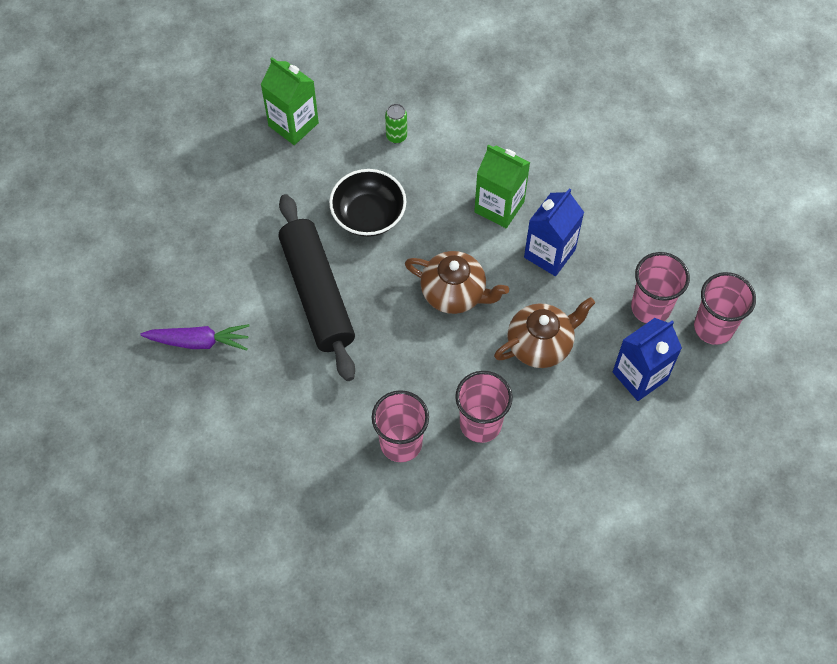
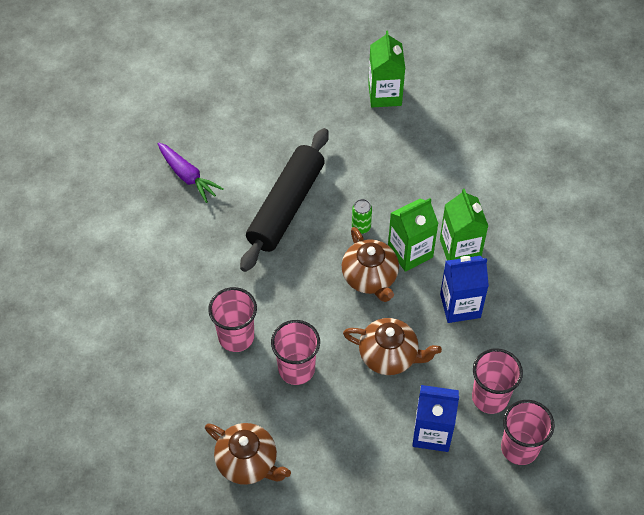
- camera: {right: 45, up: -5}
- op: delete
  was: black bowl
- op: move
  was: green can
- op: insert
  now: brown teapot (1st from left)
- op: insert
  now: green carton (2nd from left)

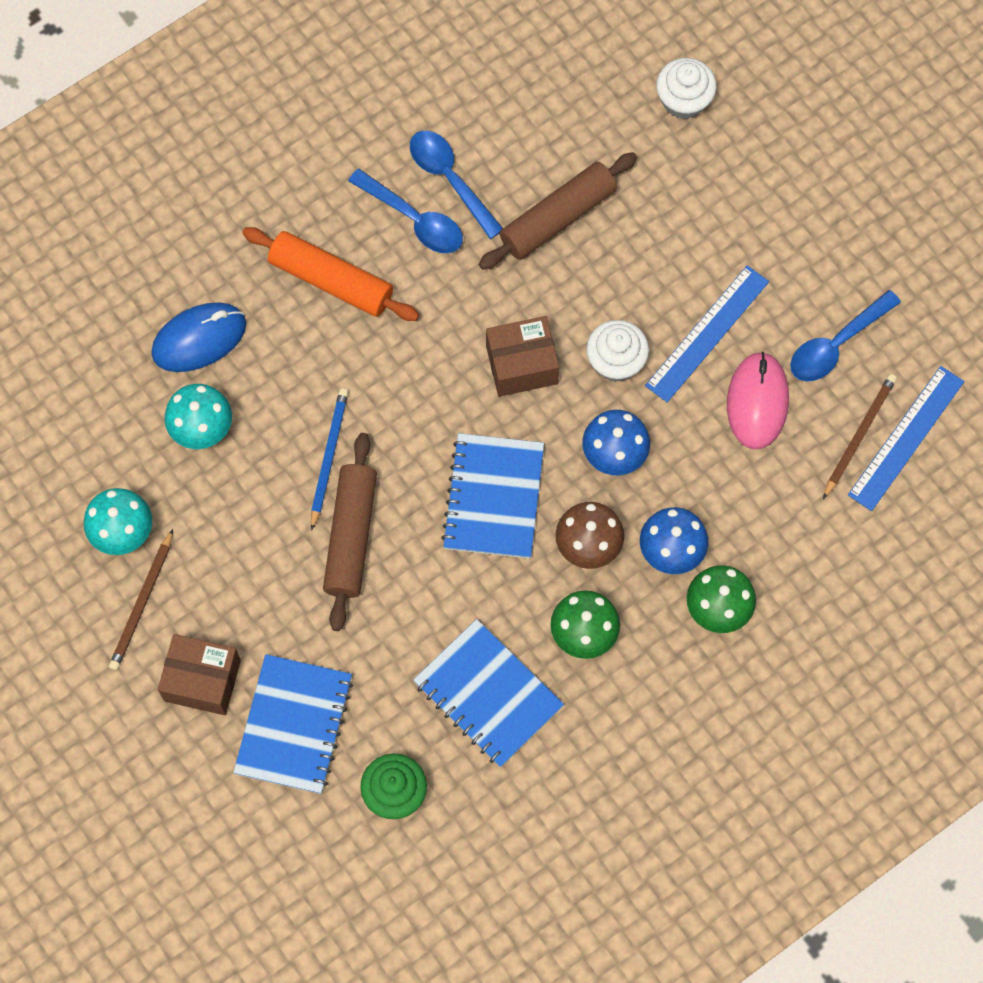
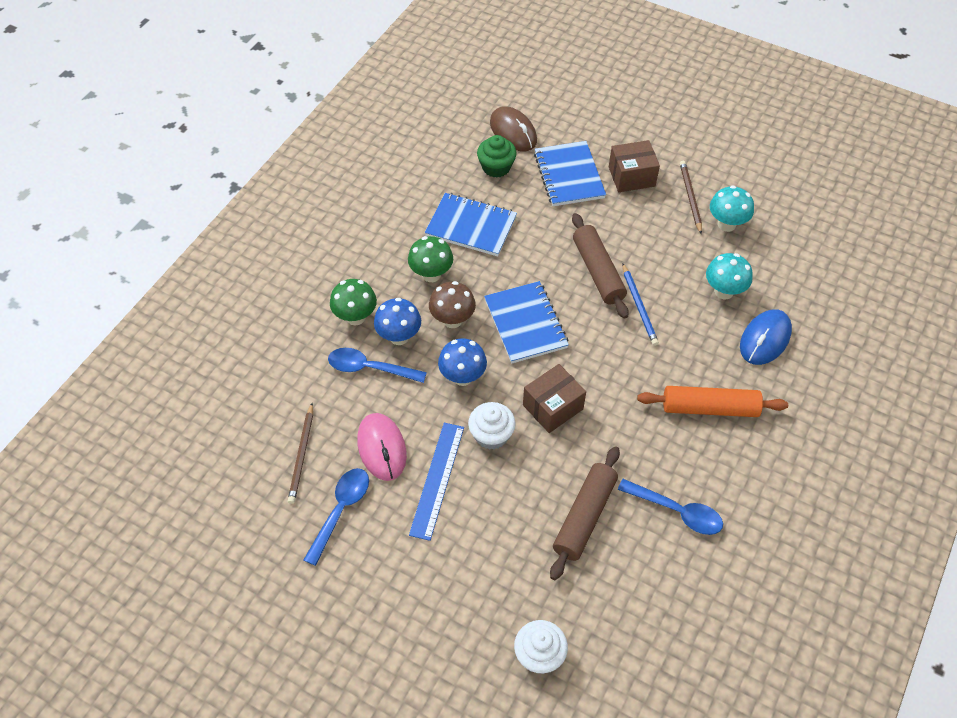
- camera: {right: 155, up: -15}
- op: move
  was: blue spoon (1st from left in the first image)
  now: blue spoon (2nd from left)
- op: delete
  was: blue ruler (2nd from left)
- op: insert
  now: brown mouse

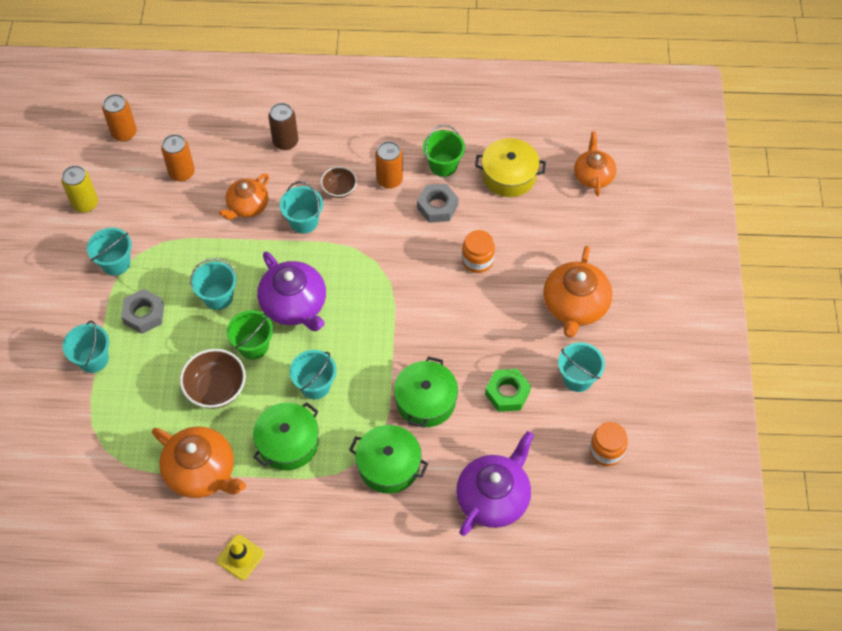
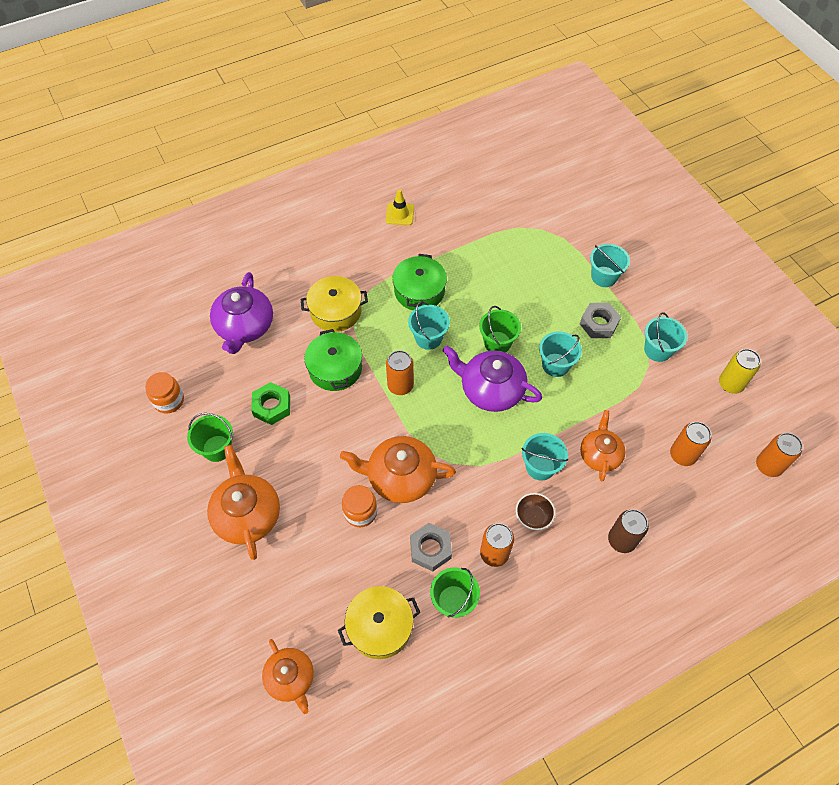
- camera: {right: 150, up: 0}
- op: move
  was: orange teapot (1st from left in the first image)
  now: orange teapot (3rd from left)
- op: delete
  was: brown bowl (1st from left)
- op: recolor
  was: green pot (2nd from left)
  now: yellow pot (1st from left)
- op: recolor
  was: turquoise bucket (6th from left)
  now: green bucket (1st from left)
- op: insert
  now: orange can (1st from left)

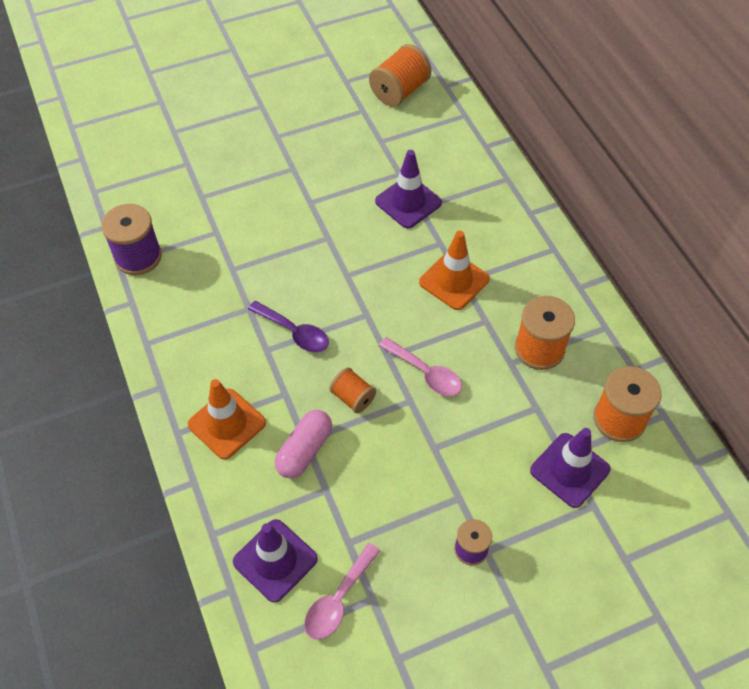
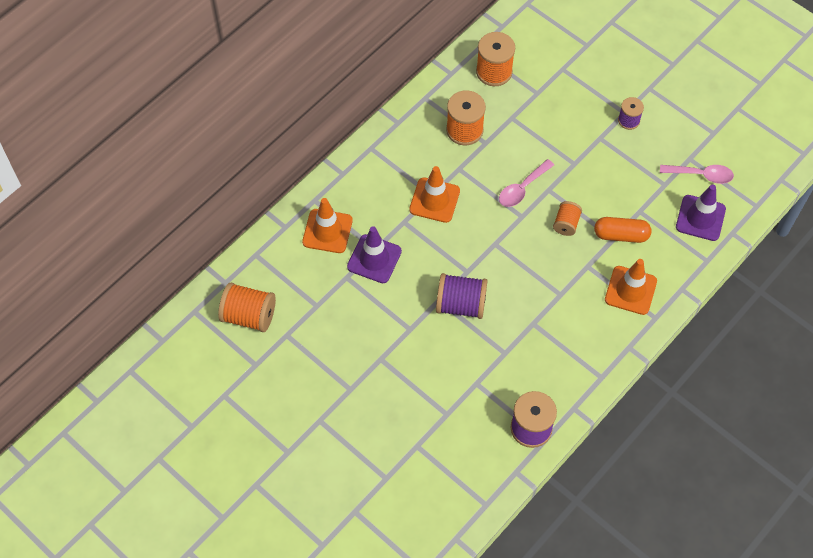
- camera: {right: -115, up: 5}
- op: delete
  was: purple spoon
- op: recolor
  was: pink capsule
  now: orange capsule
- op: rotate
  was: pink spoon (2nd from left in the first image)
  clockwise: -150
- op: delete
  was: purple traffic cone (3rd from left)
- op: insert
  now: orange traffic cone (1st from left)
- op: insert
  now: purple spool (1st from left)

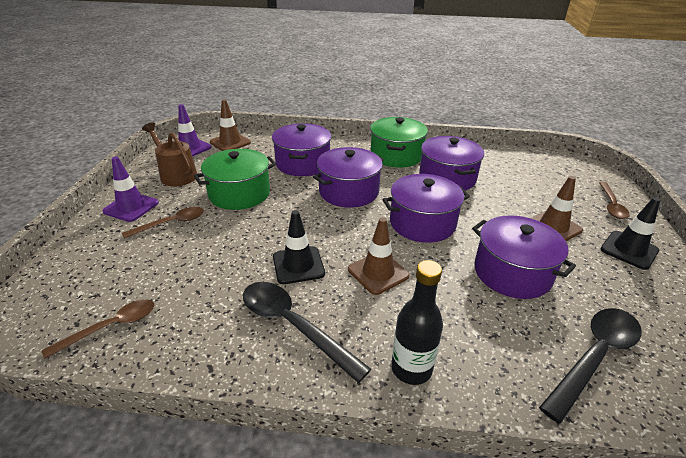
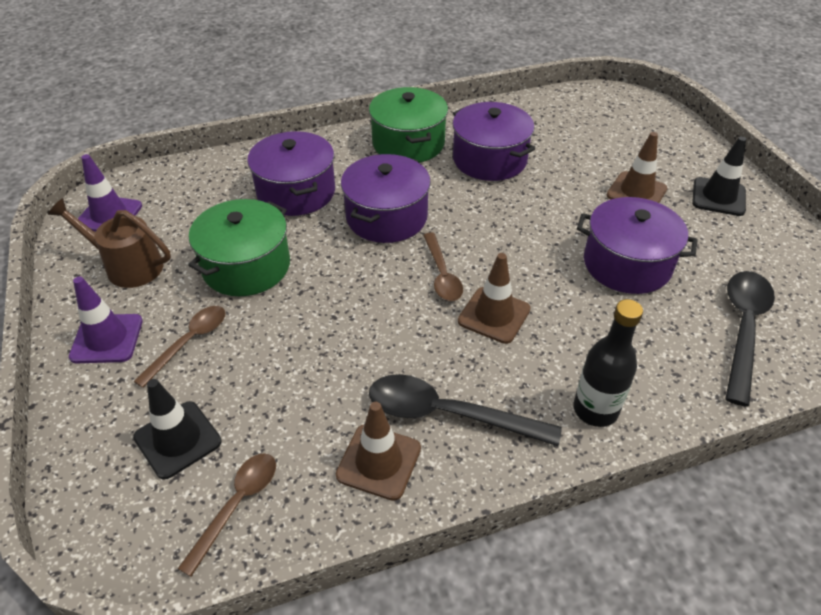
- camera: {right: -25, up: 10}
- op: move
  was: brown traffic cone (1st from left)
- op: move
  was: black traffic cone (1st from left)
- op: delete
  was: purple pot (3rd from left)
- op: move
  was: brown spoon (3rd from left)

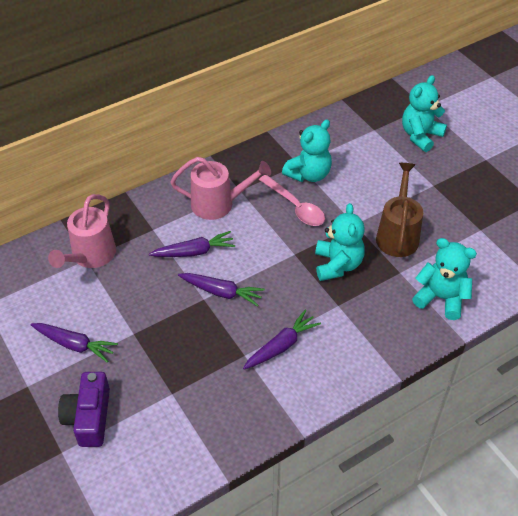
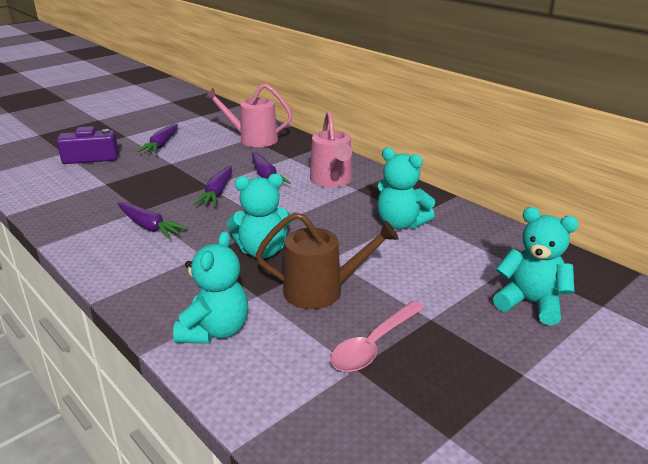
- camera: {right: 80, up: -20}
- op: move
  was: pink spoon

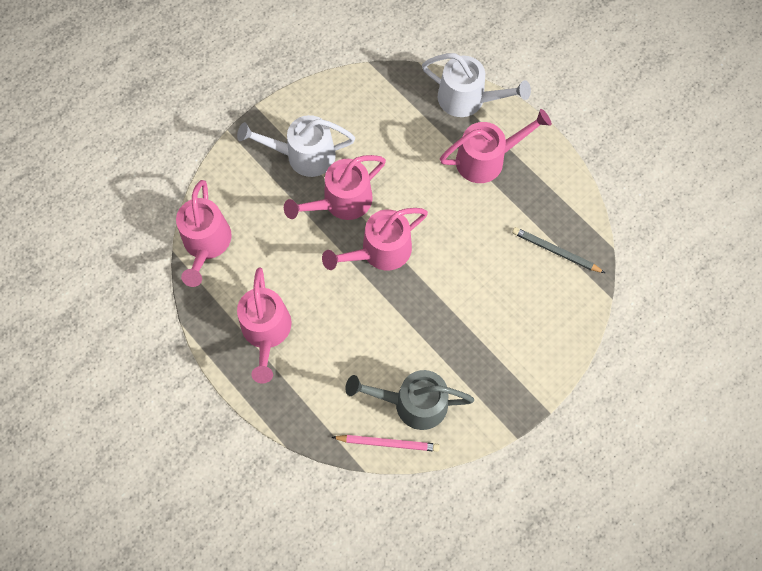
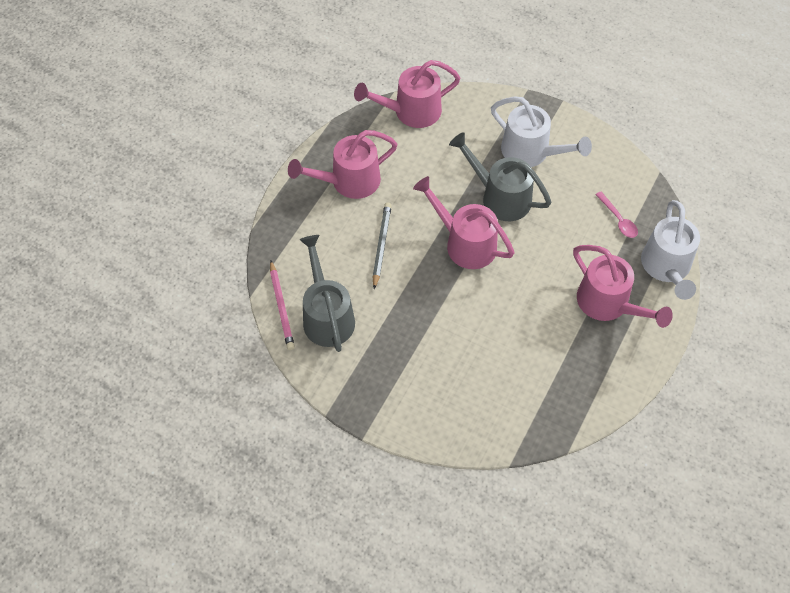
- camera: {right: 70, up: -10}
- op: rotate
  was: white watering can (1st from left)
  clockwise: 150
- op: recolor
  was: pink watering can (3rd from left)
  now: grey watering can (2nd from left)
- op: move
  was: grey pencil
- op: insert
  now: pink spoon

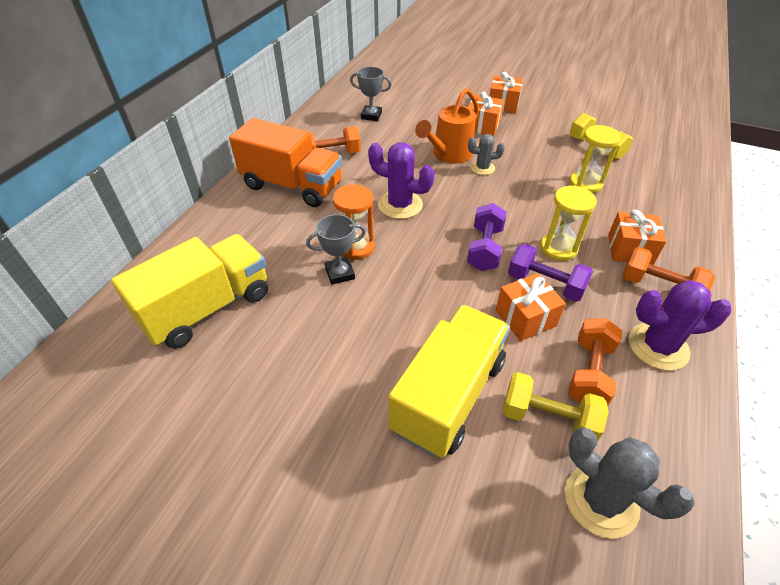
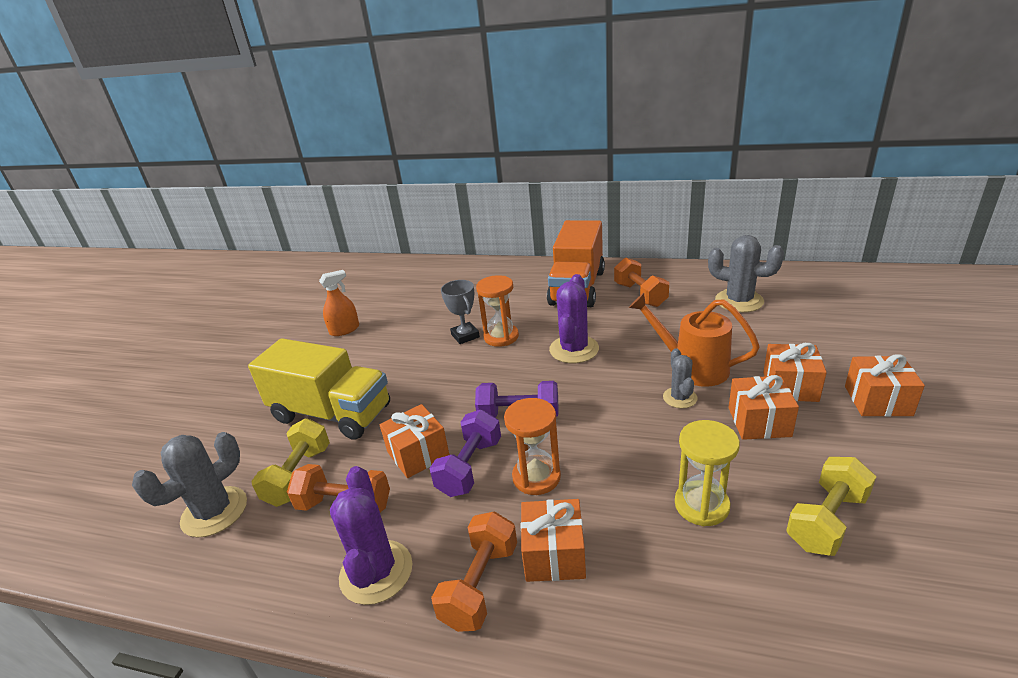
- camera: {right: 85, up: -15}
- op: delete
  was: yellow truck (1st from left)
- op: replace
  was: grey trophy (2nd from left)
  now: grey cactus (3rd from left)
- op: recolor
  was: yellow hourglass (1st from left)
  now: orange hourglass (2nd from left)
- op: insert
  now: orange spray bottle
- op: insert
  now: orange gift (3rd from left)

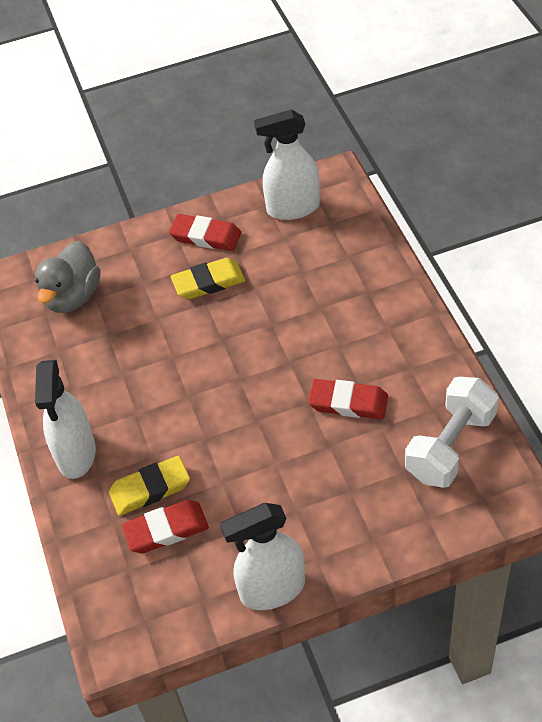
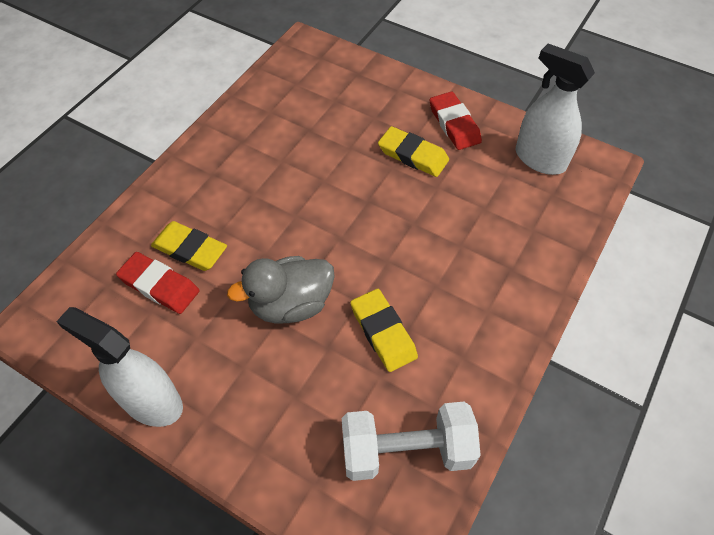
- camera: {right: 45, up: 5}
- op: move
  was: grey duck
- op: delete
  was: white spray bottle (1st from left)
- op: recolor
  was: red eraser (3rd from left)
  now: yellow eraser (2nd from left)

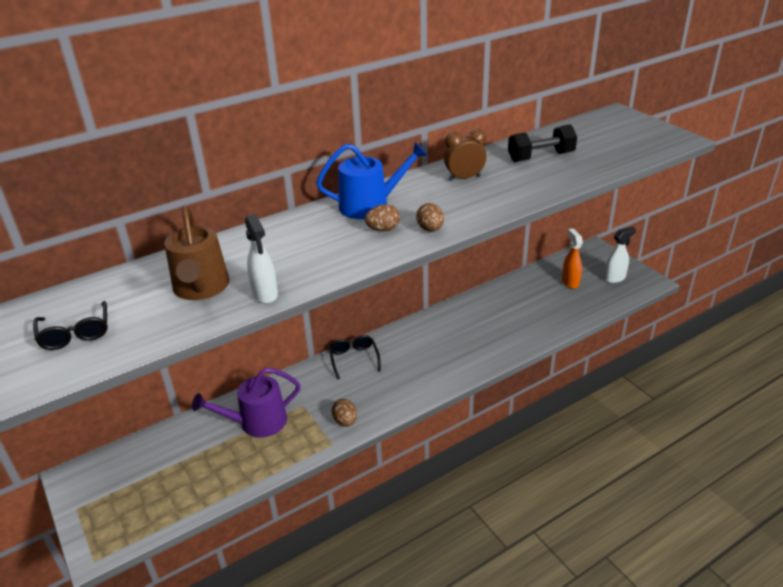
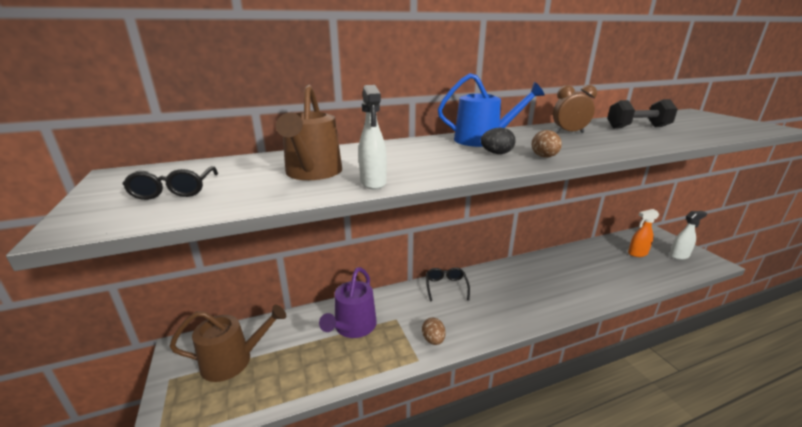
- camera: {right: 10, up: -10}
- op: rotate
  was: purple watering can
  clockwise: -60
- op: recolor
  was: brown egg (2nd from left)
  now: black egg
- op: rotate
  was: orange spray bottle
  clockwise: -105
- op: insert
  now: brown watering can (1st from left)

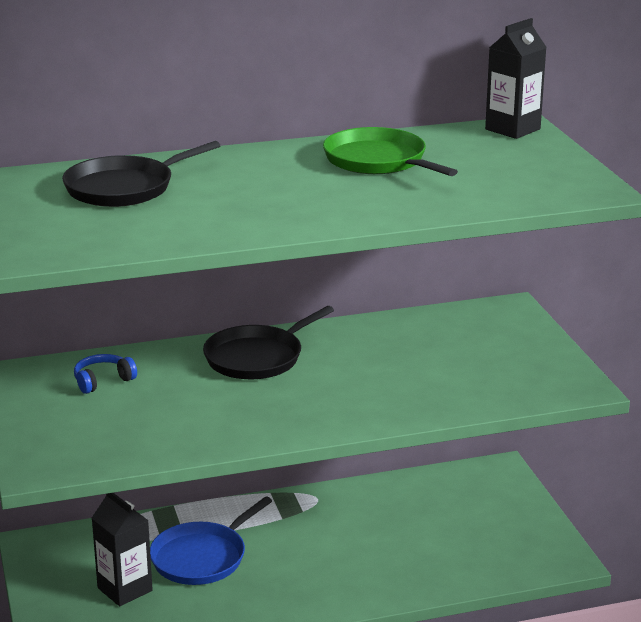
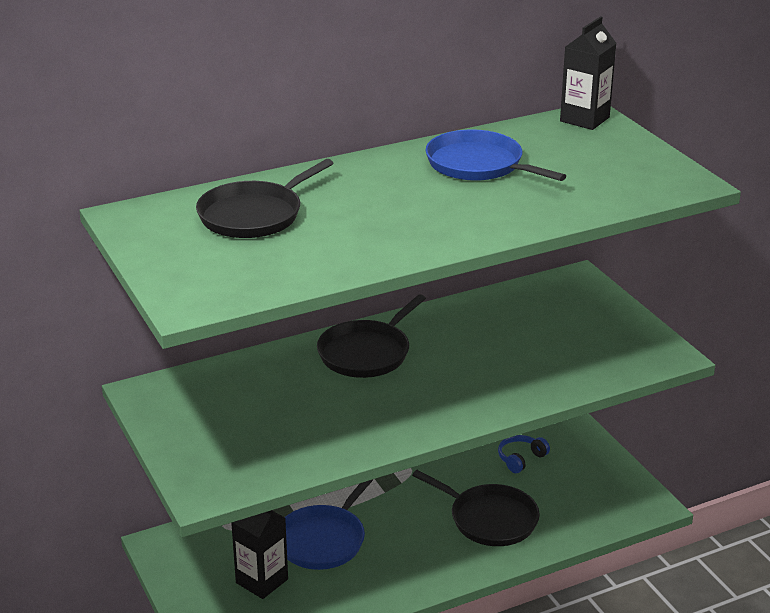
- camera: {right: -10, up: 5}
- op: move
  was: blue headphones
- op: recolor
  was: green pan
  now: blue pan (2nd from left)
- op: insert
  now: black pan (3rd from left)

